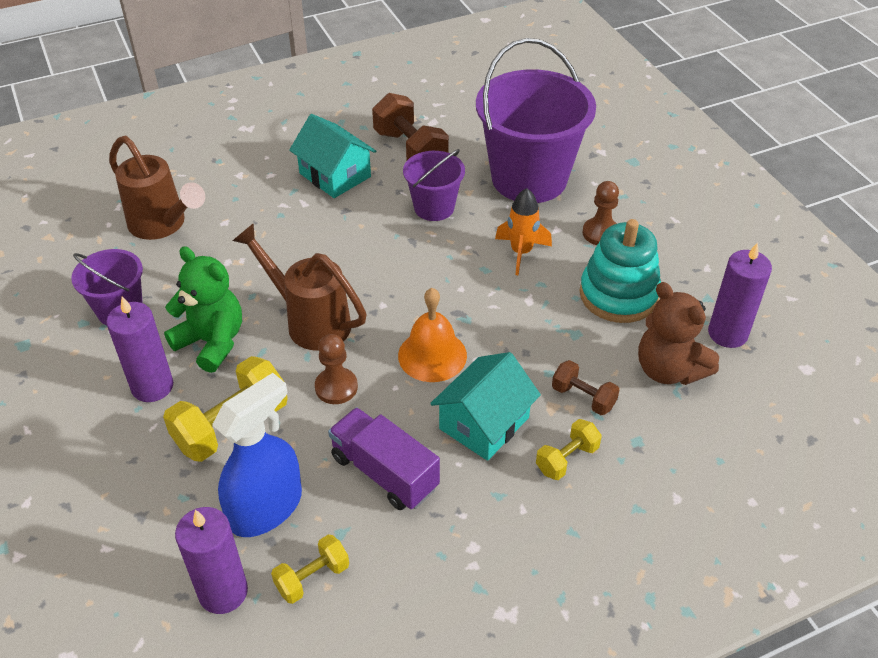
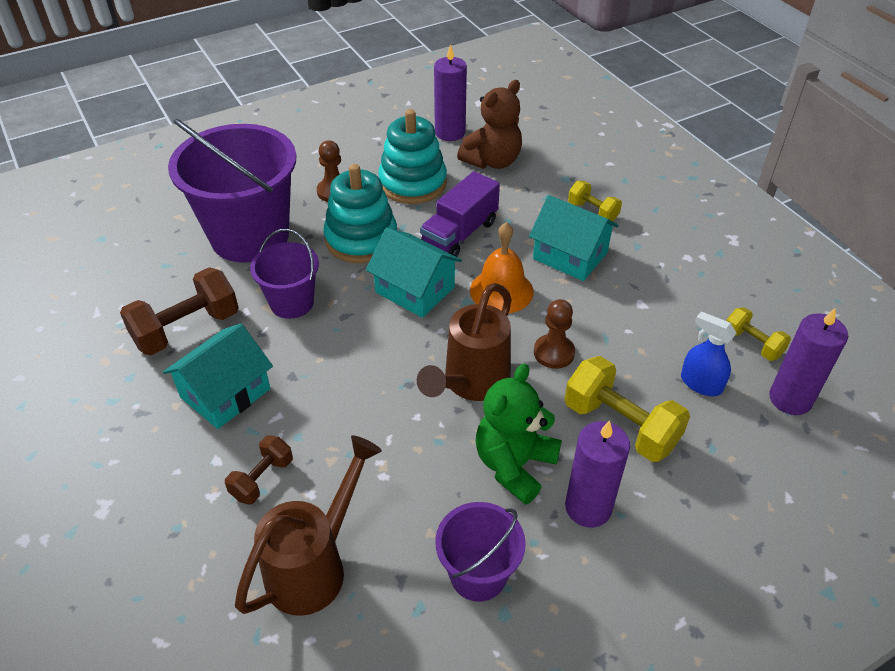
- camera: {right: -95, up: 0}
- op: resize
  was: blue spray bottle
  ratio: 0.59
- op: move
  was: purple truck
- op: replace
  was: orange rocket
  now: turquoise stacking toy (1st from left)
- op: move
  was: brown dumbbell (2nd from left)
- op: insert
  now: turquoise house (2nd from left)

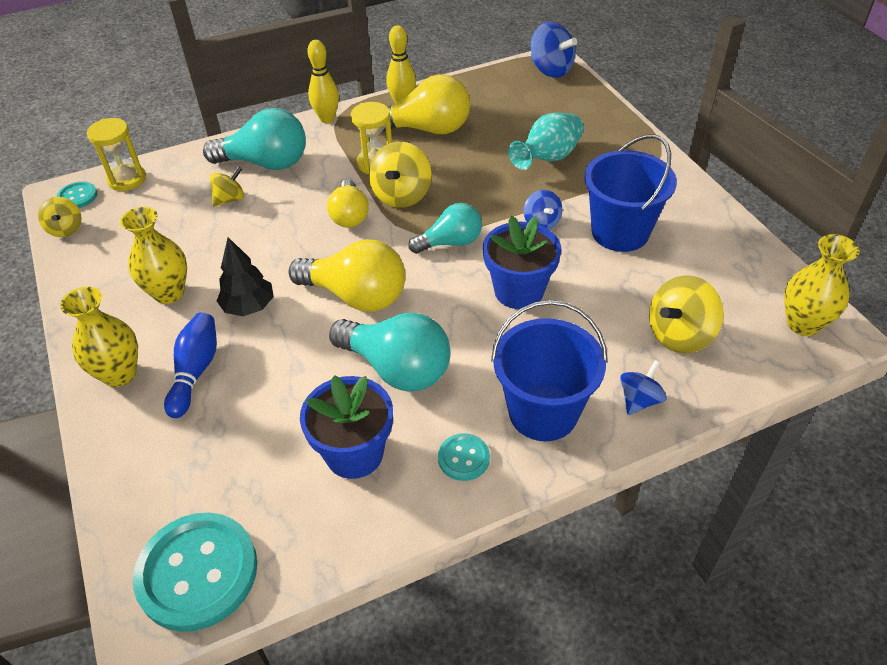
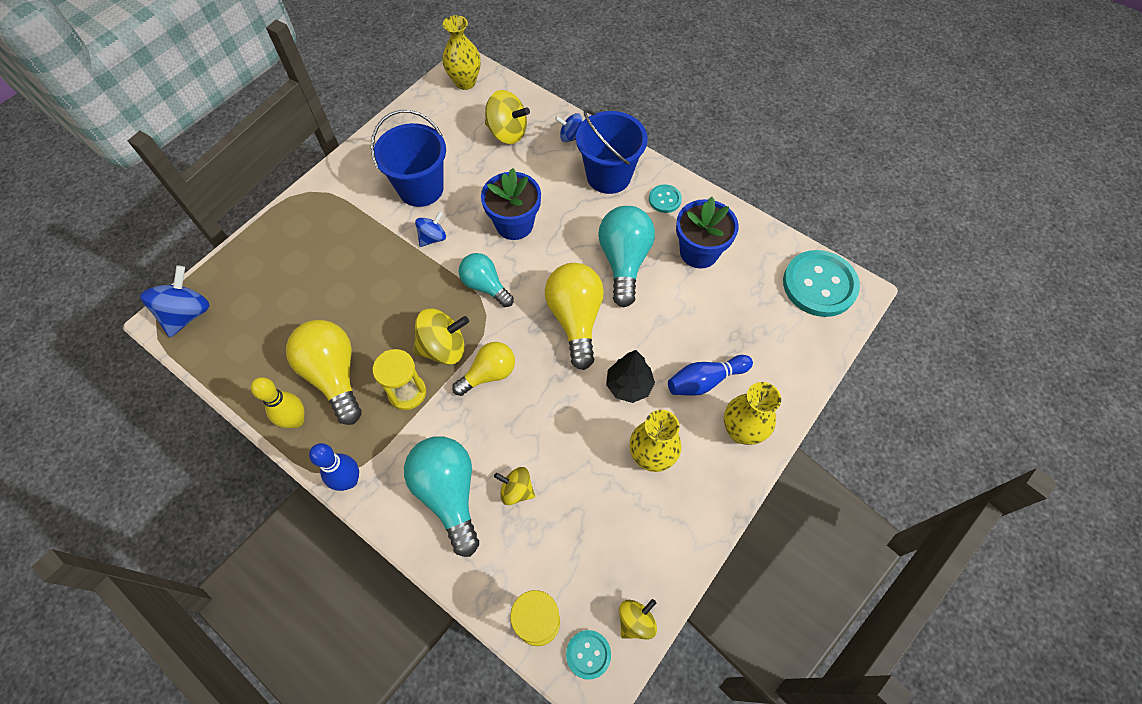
- camera: {right: -120, up: 15}
- op: recolor
  was: yellow bowling pin (1st from left)
  now: blue bowling pin (1st from left)
- op: delete
  was: turquoise vase

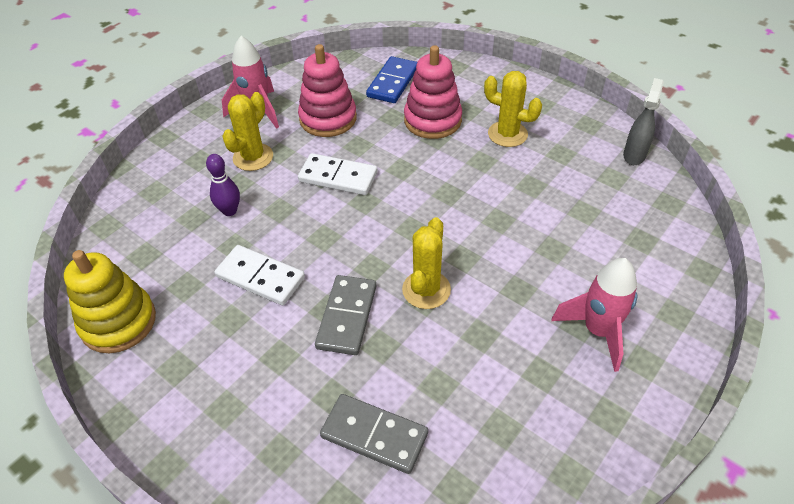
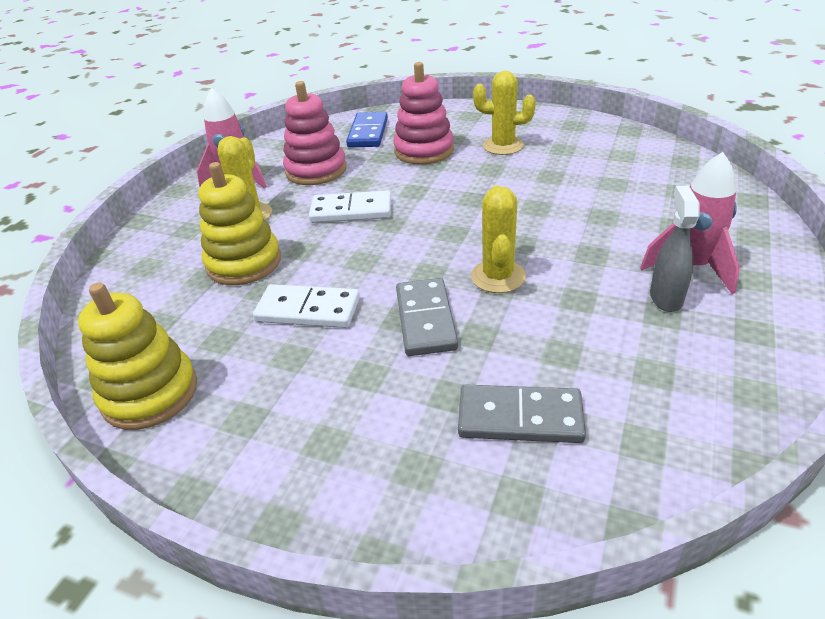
- camera: {right: -15, up: -10}
- op: replace
  was: purple bowling pin
  now: yellow stacking toy (2nd from left)
- op: move
  was: grey spray bottle

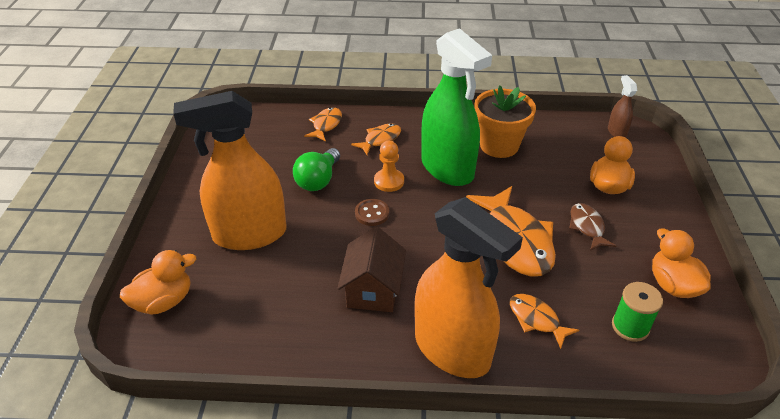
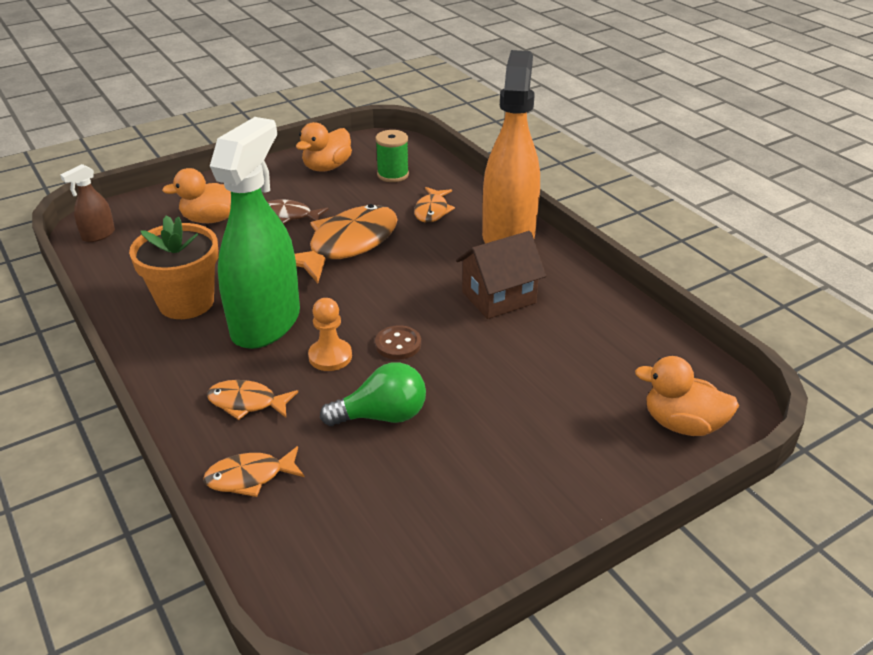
- camera: {right: -125, up: -5}
- op: delete
  was: orange spray bottle (1st from left)
- op: rotate
  was: brown fish
  clockwise: 60

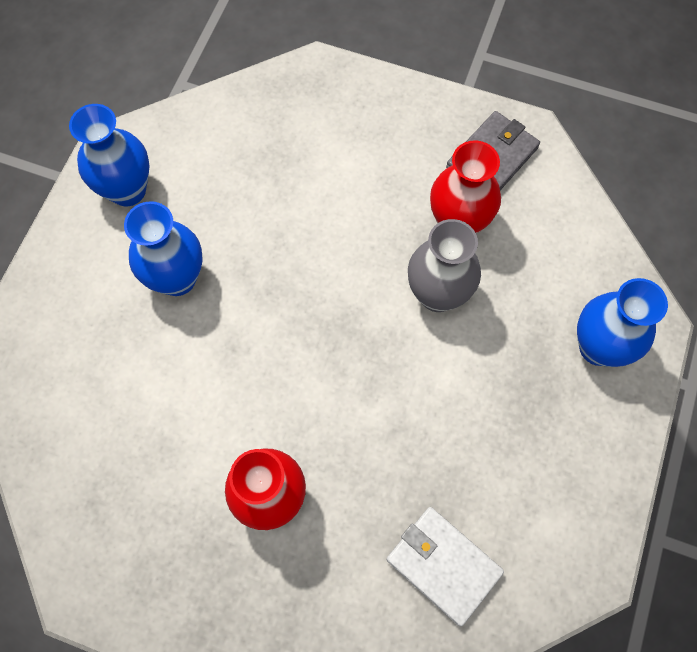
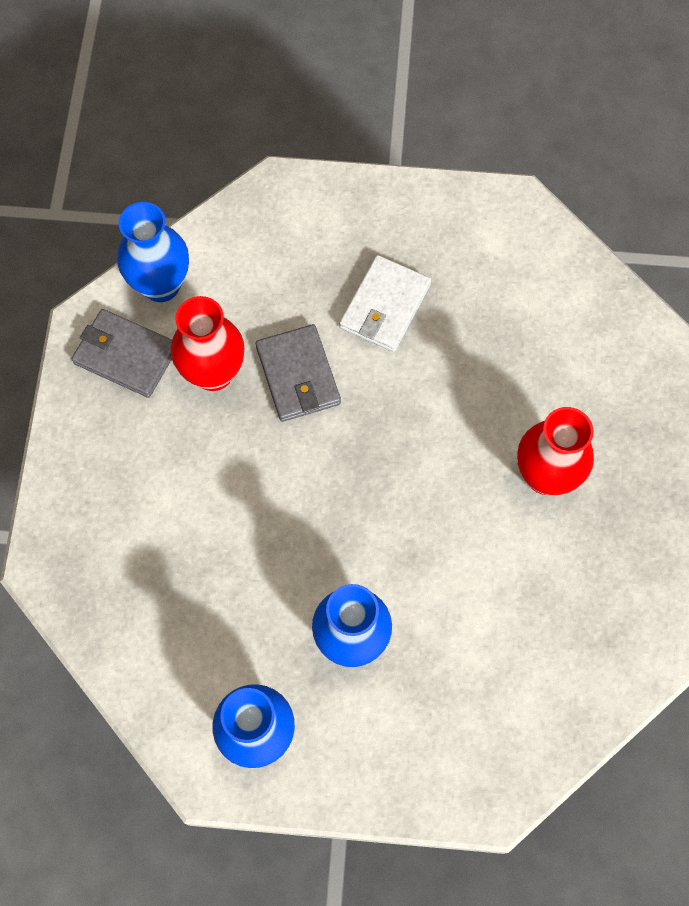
- camera: {right: -105, up: 0}
- op: move
  was: white wallet
- op: replace
  was: grey vase
  now: grey wallet (2nd from left)
- op: move
  was: blue vase (3rd from left in the first image)
  now: blue vase (1st from left)

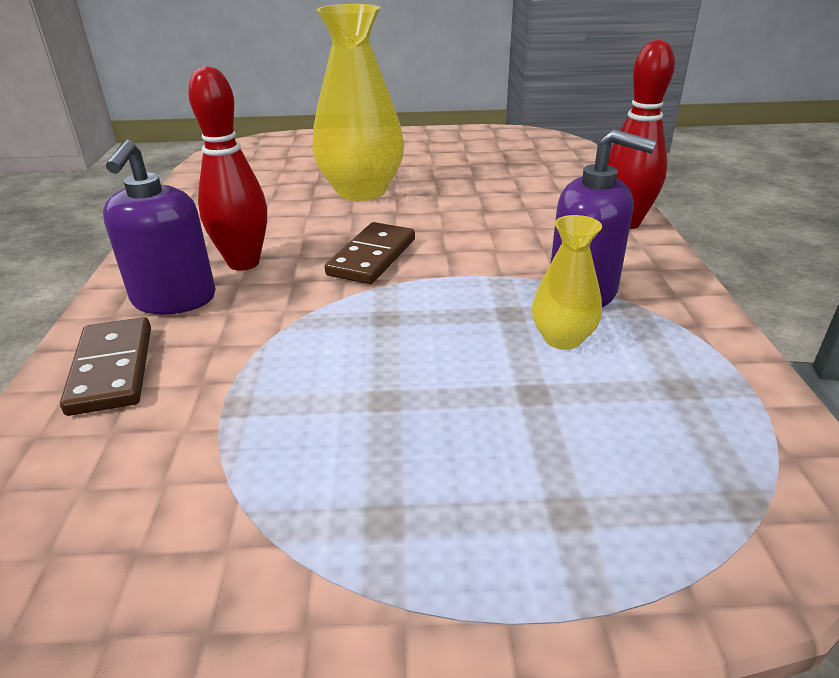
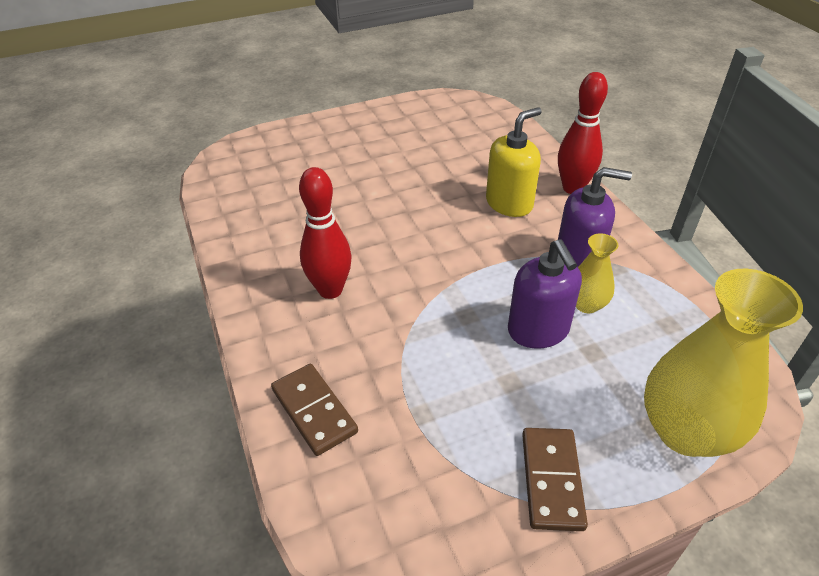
- camera: {right: -20, up: 10}
- op: move
  was: purple soap dispenser (1st from left)
- op: move
  was: yellow vase (1st from left in the first image)
  now: yellow vase (2nd from left)
- op: move
  was: brown domino (2nd from left)
- op: insert
  now: yellow soap dispenser

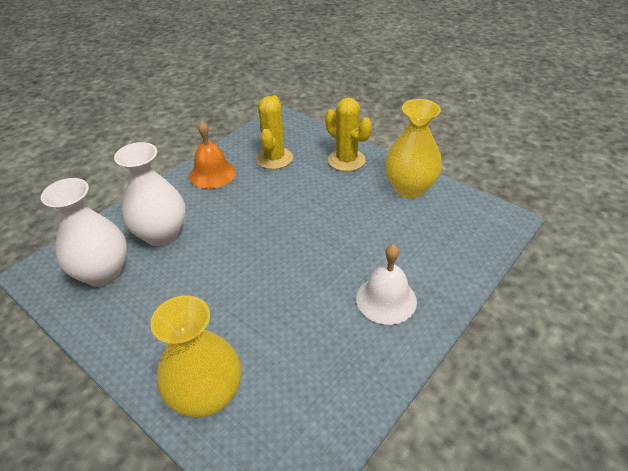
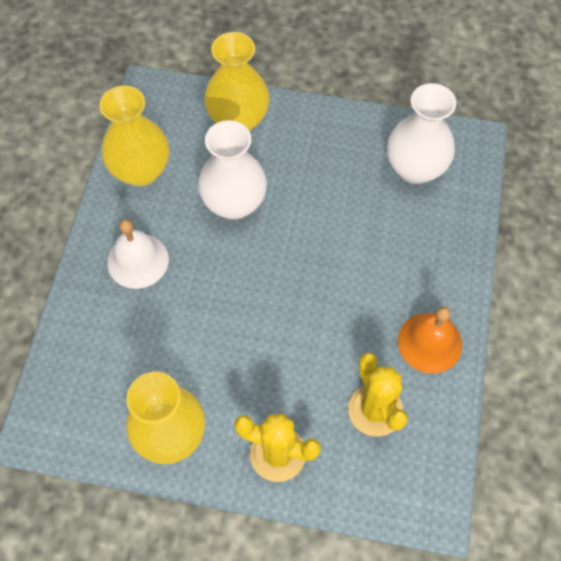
- camera: {right: 150, up: 20}
- op: move
  was: white vase (2nd from left in the first image)
  now: white vase (1st from left)
- op: insert
  now: yellow vase (1st from left)

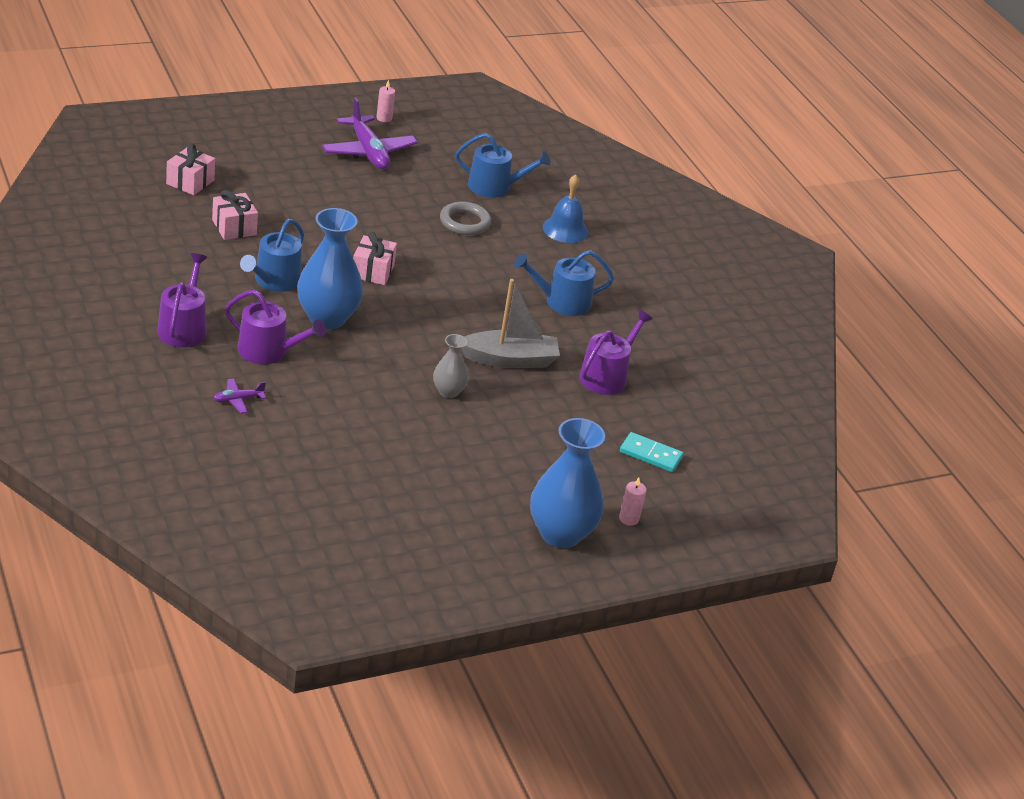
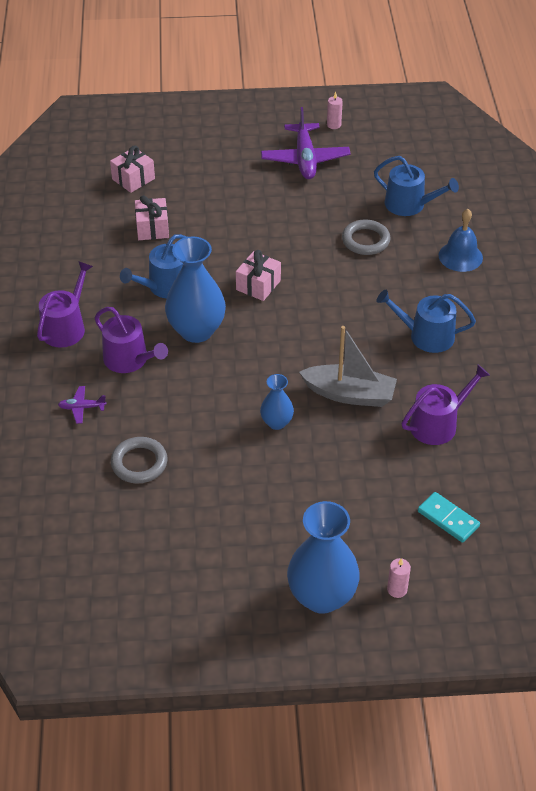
- camera: {right: 25, up: 10}
- op: recolor
  was: grey vase
  now: blue vase (2nd from left)
- op: insert
  now: grey ring (1st from left)

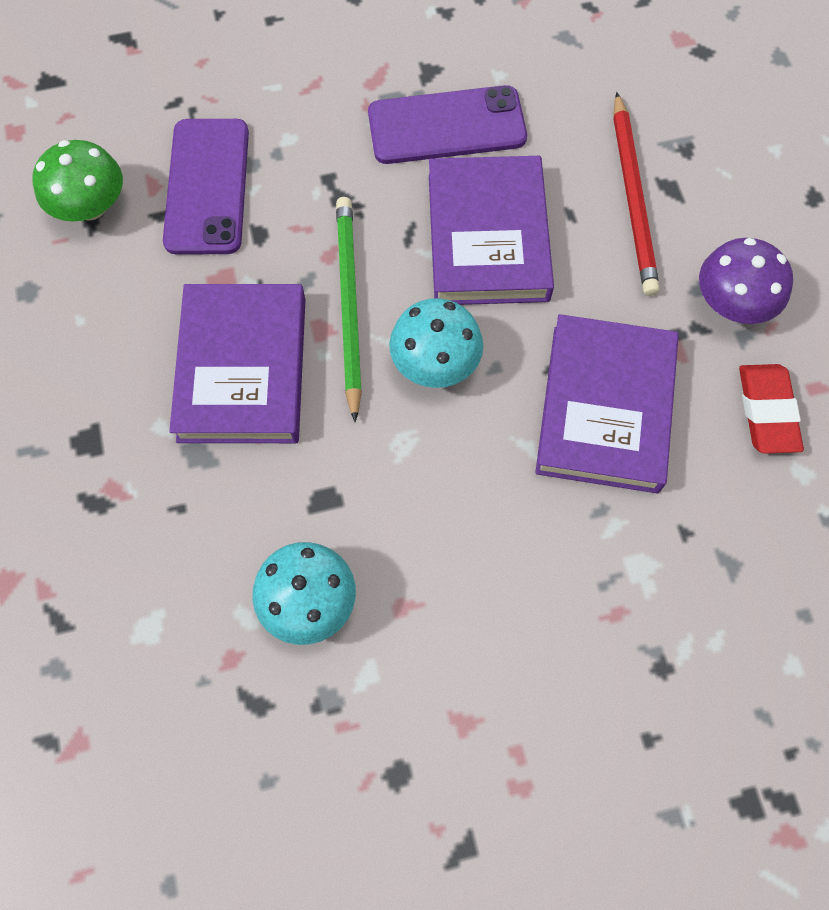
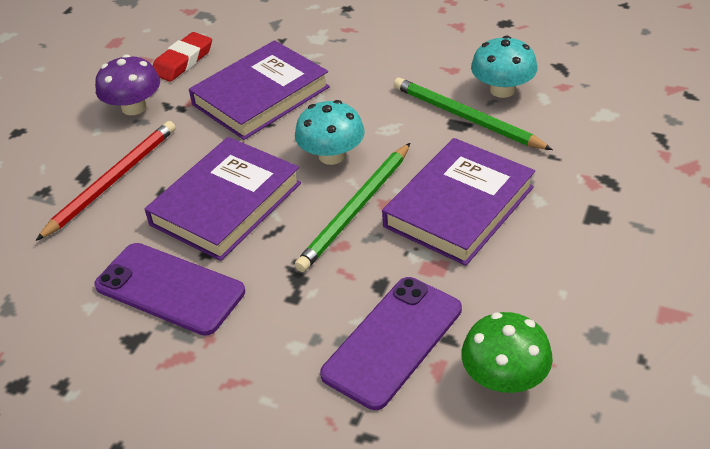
- camera: {right: -140, up: -25}
- op: insert
  now: green pencil (2nd from left)

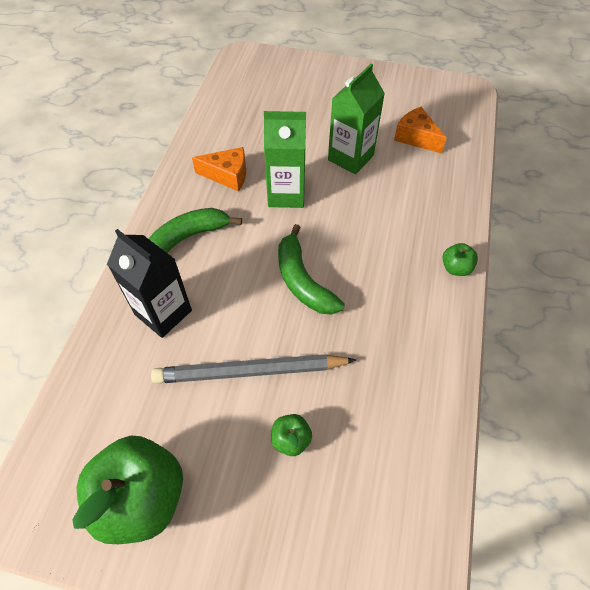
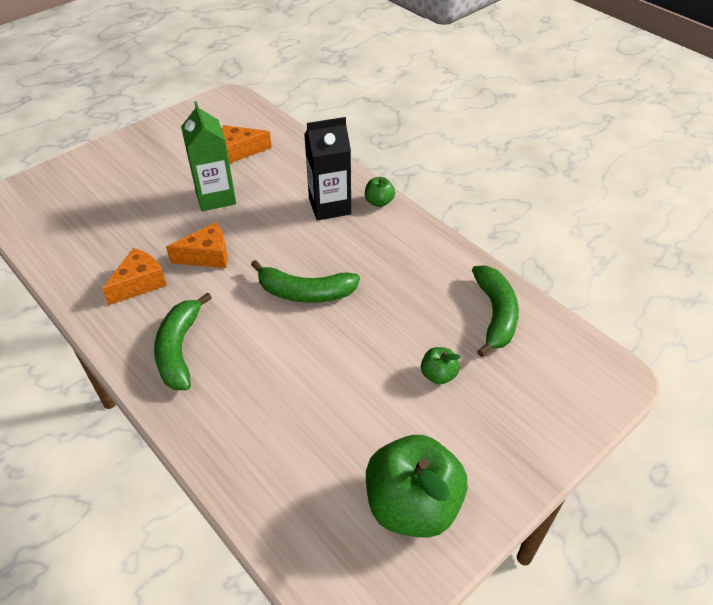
- camera: {right: -55, up: -10}
- op: move
  was: black carton
- op: delete
  was: grey pencil
- op: replace
  was: green carton (1st from left)
  now: orange cheese (2nd from left)
- op: insert
  now: green banana (3rd from left)

